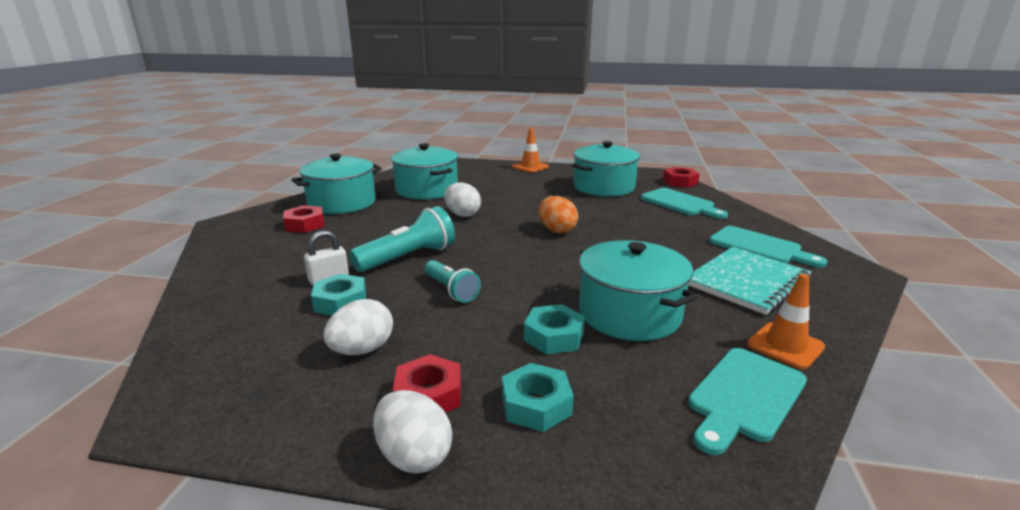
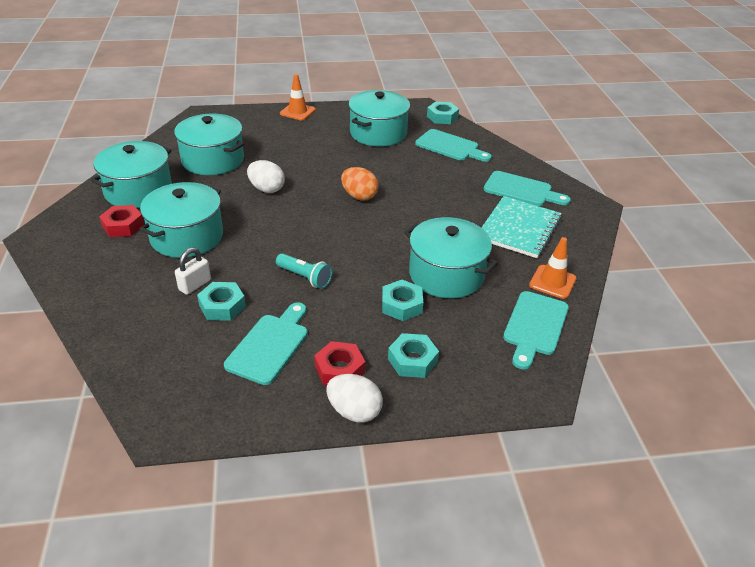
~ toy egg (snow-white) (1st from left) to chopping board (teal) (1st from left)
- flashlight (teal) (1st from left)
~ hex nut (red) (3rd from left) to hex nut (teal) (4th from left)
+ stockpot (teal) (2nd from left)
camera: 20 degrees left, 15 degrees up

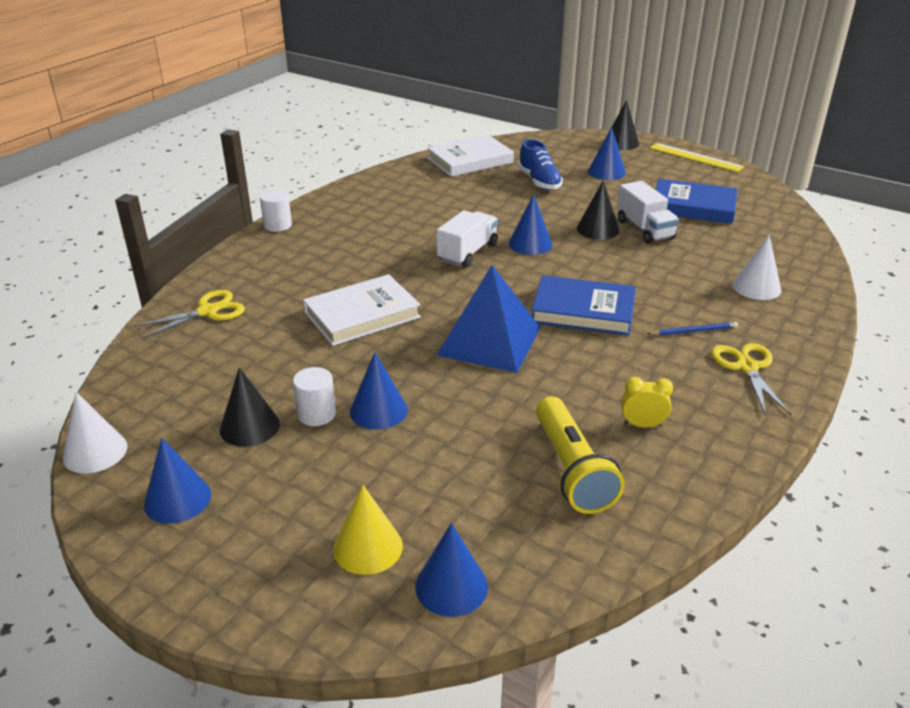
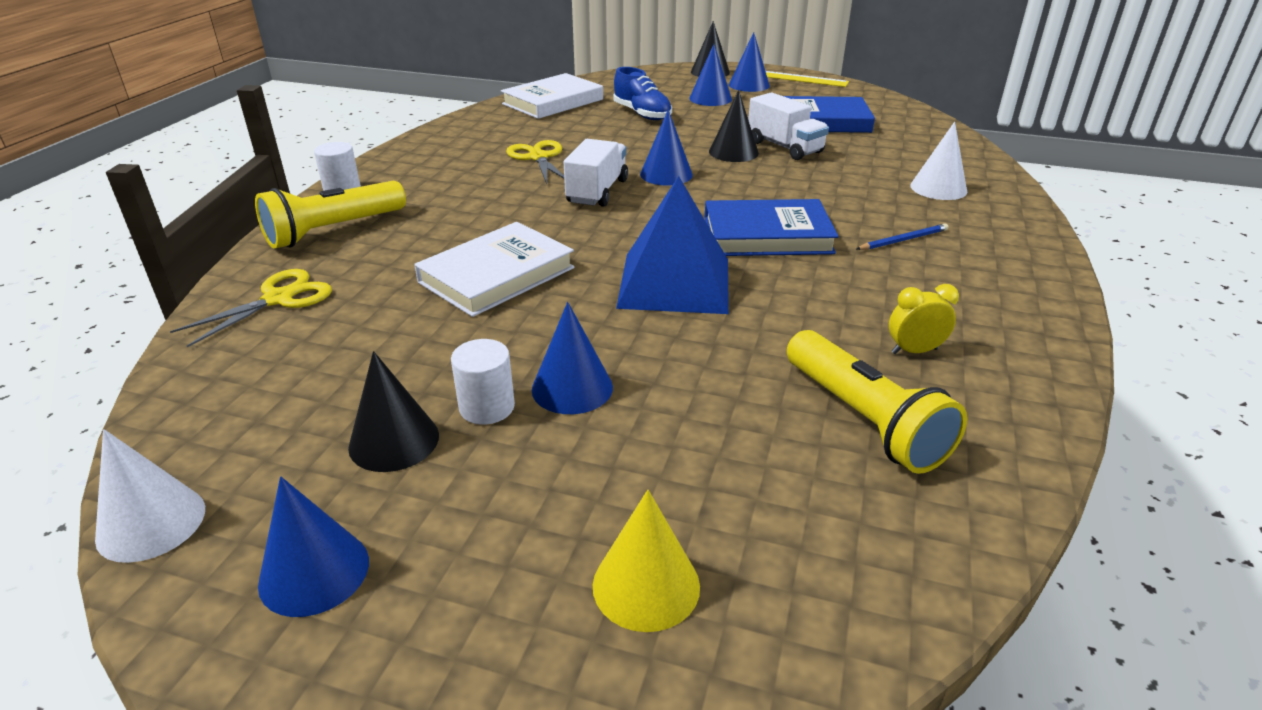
~ solid cone (cobalt) (3rd from left in the first image) to solid cone (cobalt) (5th from left)
~ scissors (bright yellow) (2nd from left)
+ flashlight (bright yellow) (1st from left)
camera: 15 degrees left, 0 degrees up

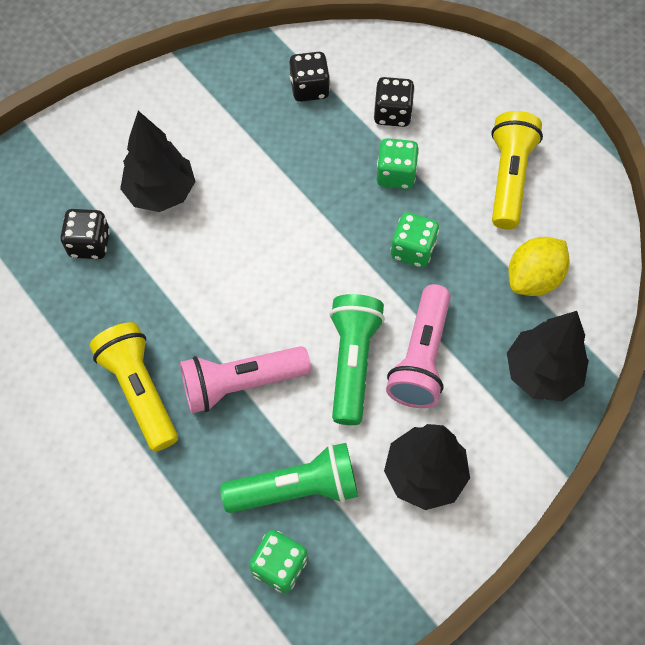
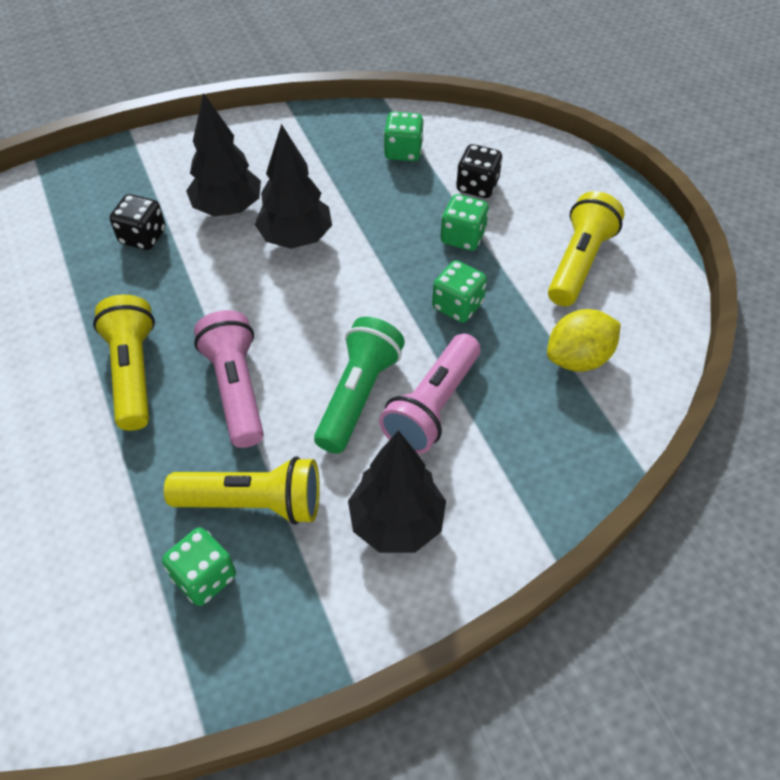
~ flashlight (rose-pink) (1st from left) 75 degrees clockwise
~ flashlight (leaf-green) (1st from left) to flashlight (bright yellow) (2nd from left)
~ dice (ebony) (2nd from left) to dice (leaf-green) (2nd from left)
~ tree (ebony) (3rd from left in the first image) to tree (ebony) (2nd from left)
camera: 15 degrees right, 10 degrees down

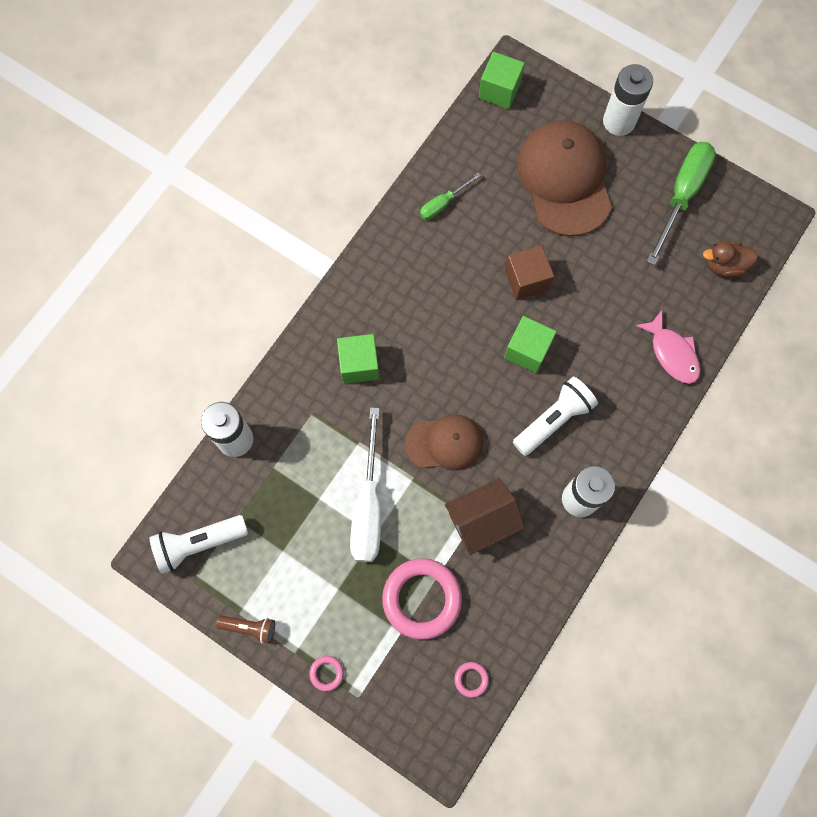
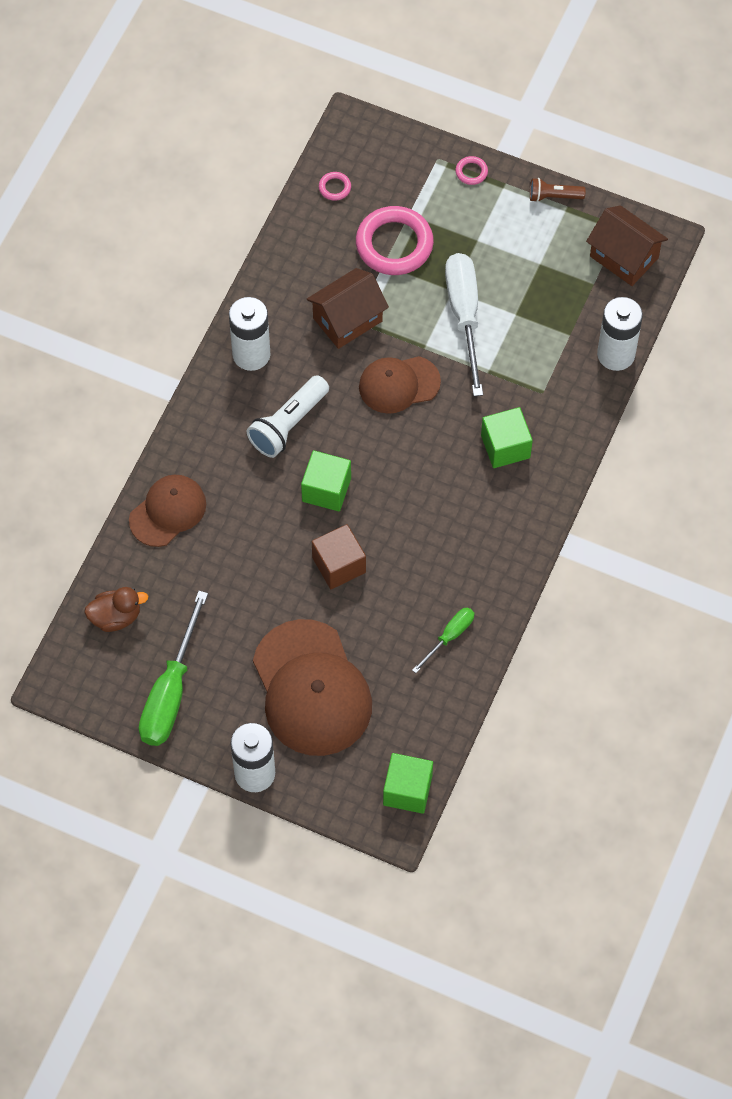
~ flashlight (snow-white) (1st from left) to cottage (dark brown) (2nd from left)
~ fish (rose-pink) to peaked cap (dark brown) (1st from left)
camera: 170 degrees right, 10 degrees down

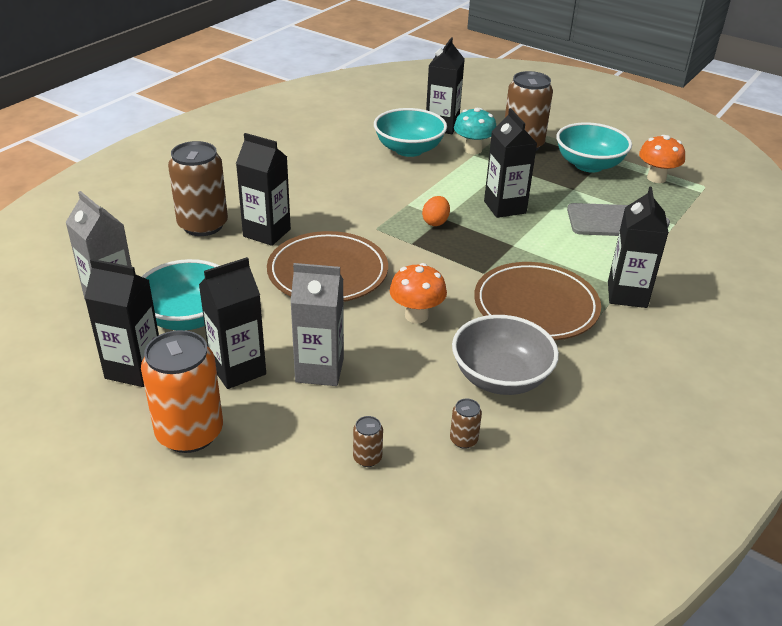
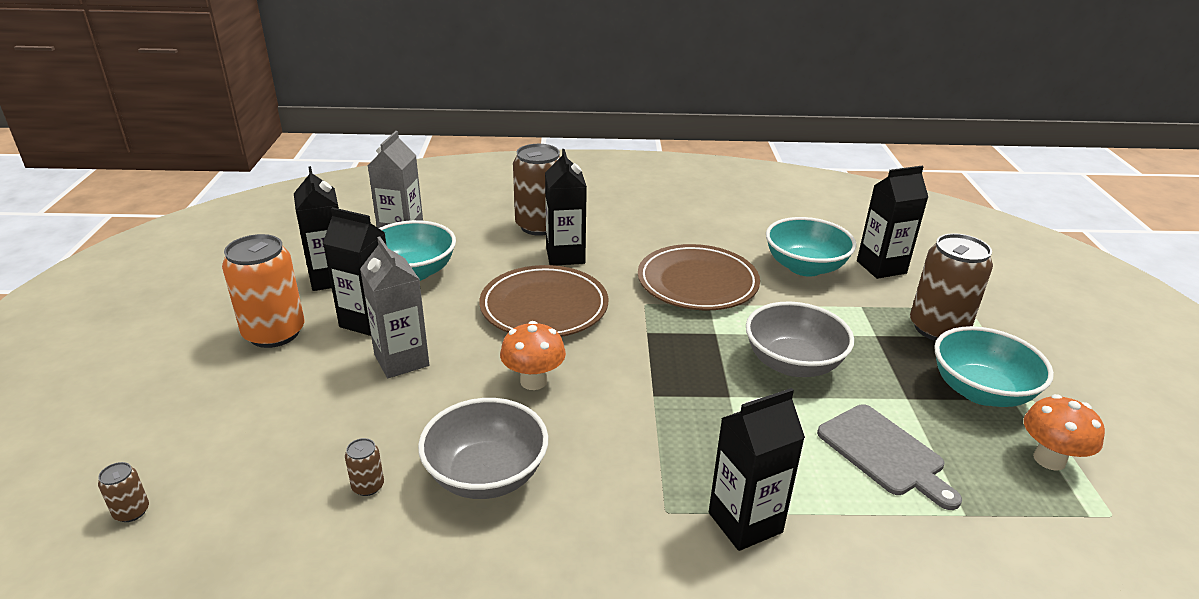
~ can (dark brown) (2nd from left in the first image) to can (dark brown) (1st from left)
- toy egg (orange-coloured)
- toadstool (teal)
~ flat dish (dark brown) (2nd from left)
~ juice carton (ebony) (5th from left) to serving bowl (gray) (2nd from left)
camera: 55 degrees right, 5 degrees down

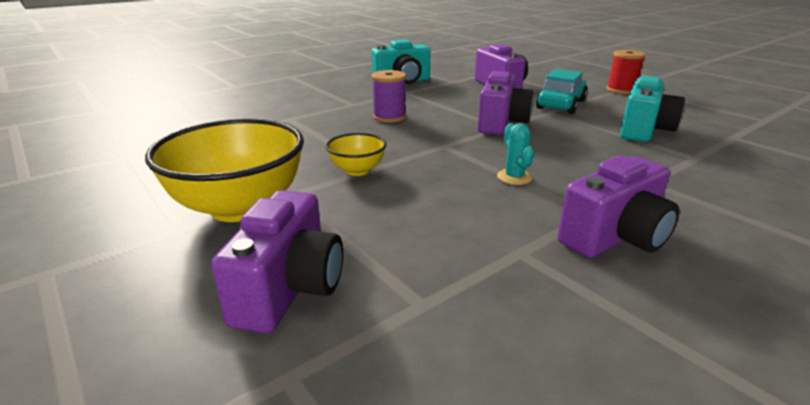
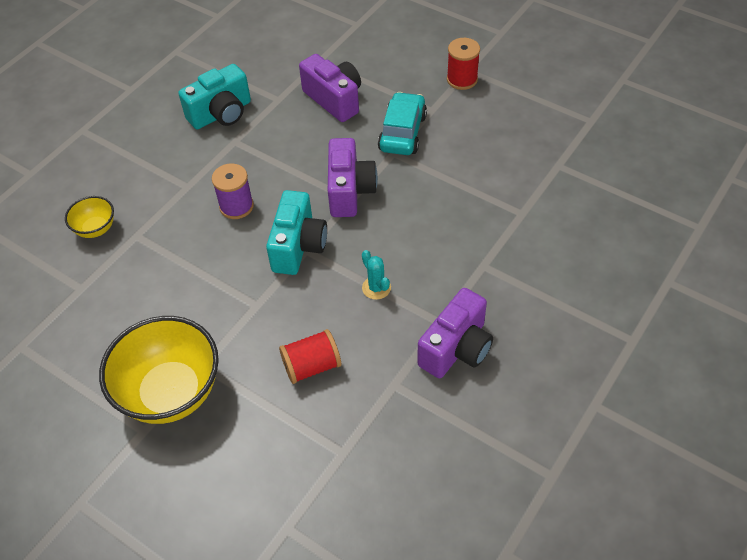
- photo camera (royal purple) (1st from left)
~ serving bowl (bright yellow) (2nd from left in the first image) to serving bowl (bright yellow) (1st from left)
~ photo camera (teal) (2nd from left)
+ spool (red) (1st from left)
camera: 15 degrees left, 25 degrees up

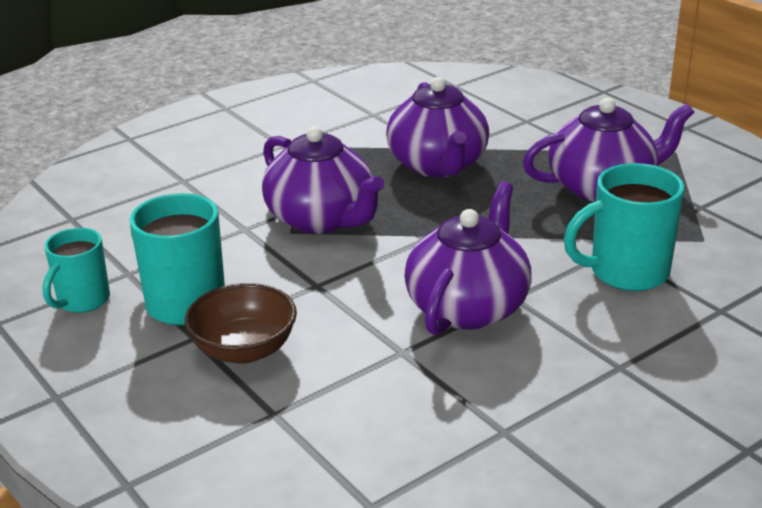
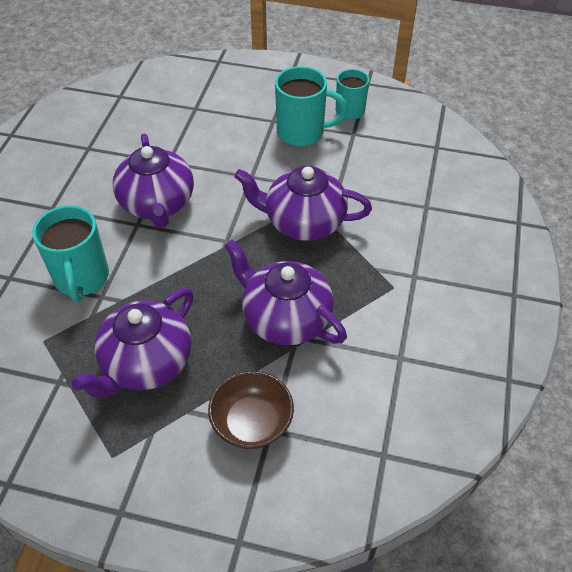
~ serving bowl (dark brown)
~ coffee mug (teal) (3rd from left in the first image) 135 degrees clockwise
camera: 140 degrees right, 20 degrees up

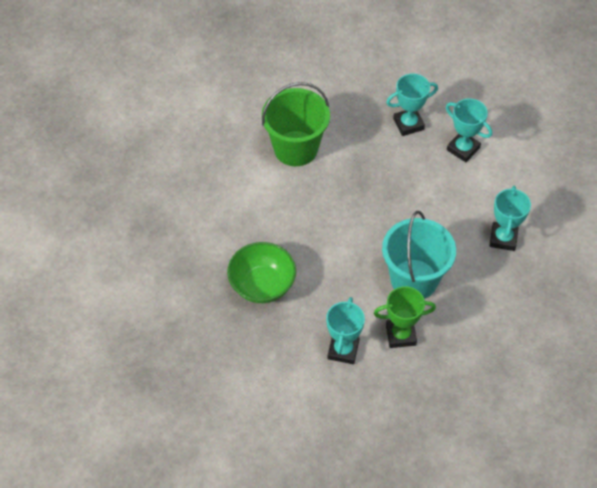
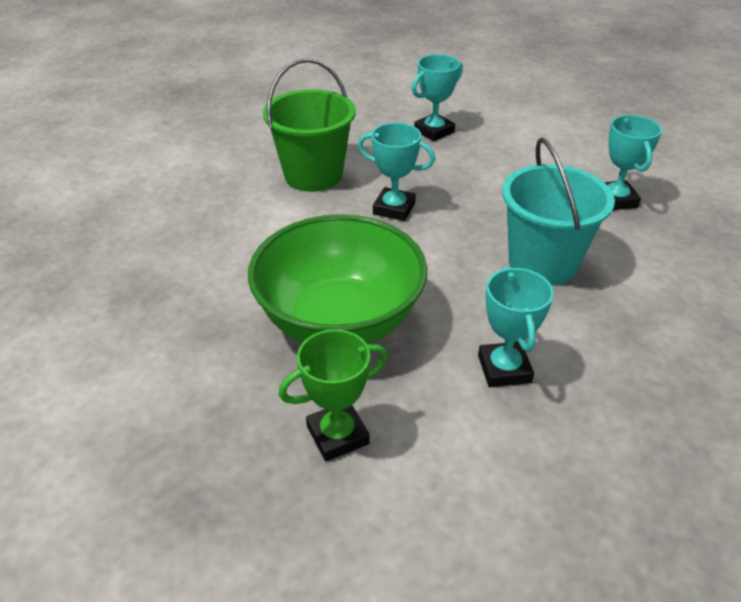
~ serving bowl (leaf-green) x1.58
~ trophy (leaf-green)
~ trophy (teal) (3rd from left in the first image) to trophy (teal) (1st from left)
camera: 20 degrees left, 15 degrees down

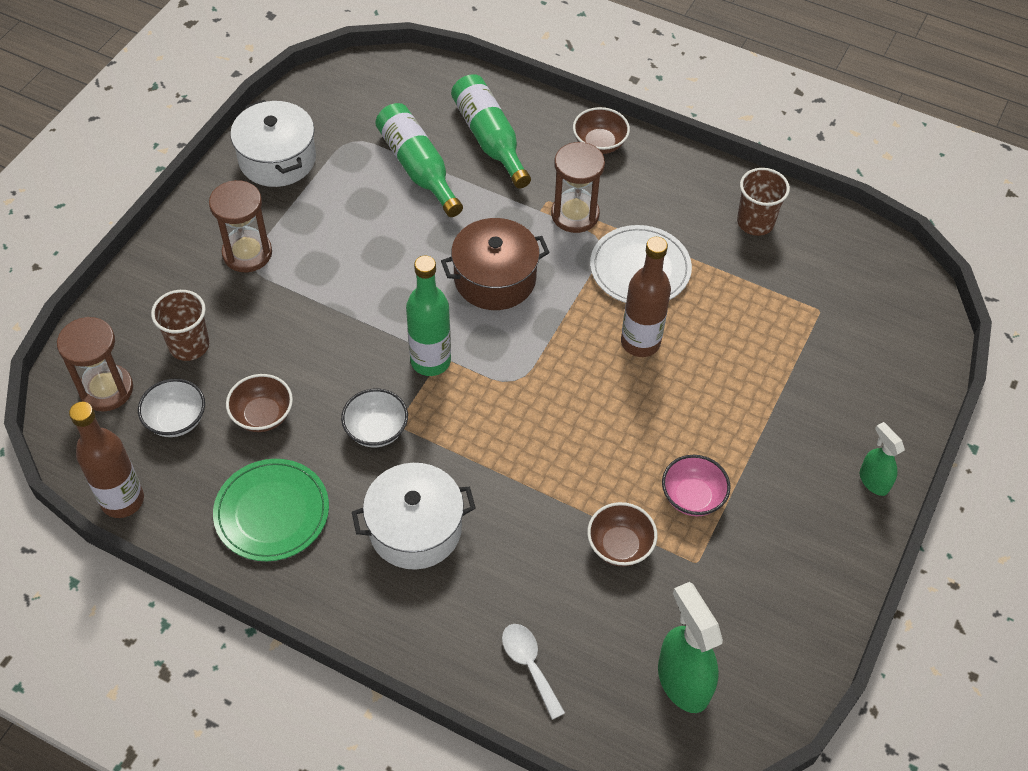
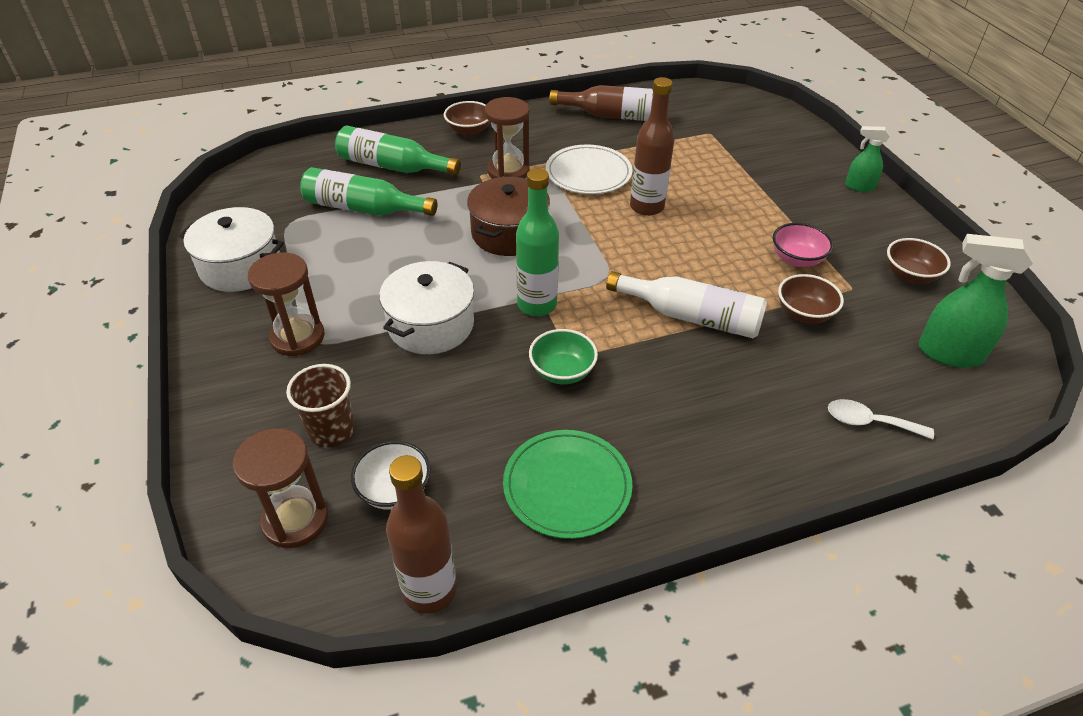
~ serving bowl (dark brown) (1st from left in the first image) to serving bowl (dark brown) (3rd from left)
~ serving bowl (snow-white) (2nd from left) to serving bowl (leaf-green)
~ stockpot (snow-white) (2nd from left)
~ tumbler (dark brown) (2nd from left) to flask (dark brown) (2nd from left)
+ flask (snow-white)
camera: 45 degrees left, 10 degrees down

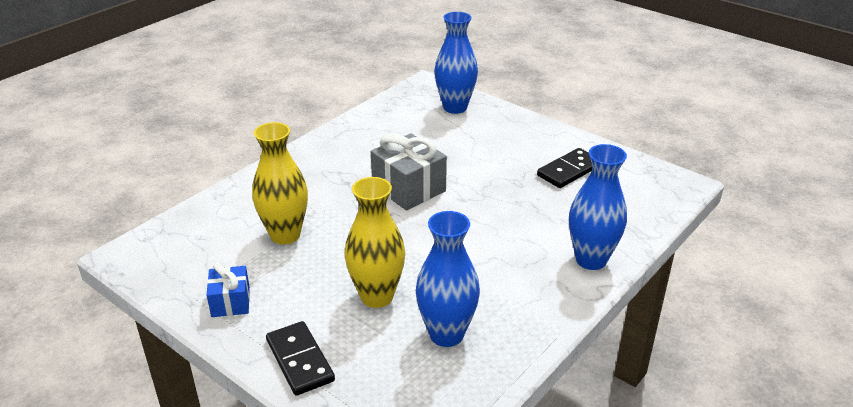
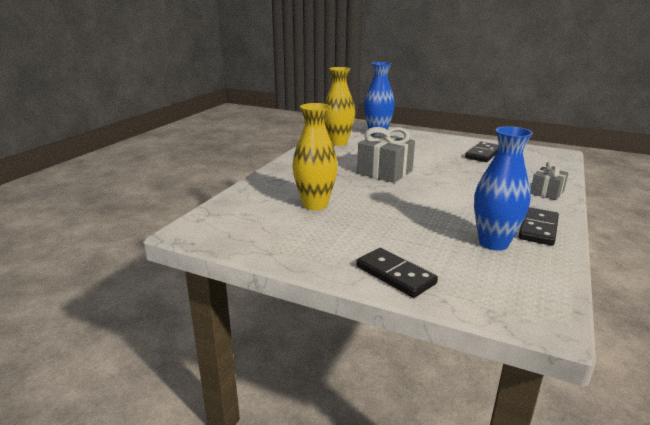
- present (cobalt)
~ tall vase (bright yellow) (2nd from left)
~ tall vase (cobalt) (3rd from left) to present (gray) (2nd from left)
+ domino (ebony) (3rd from left)
camera: 15 degrees left, 10 degrees down

